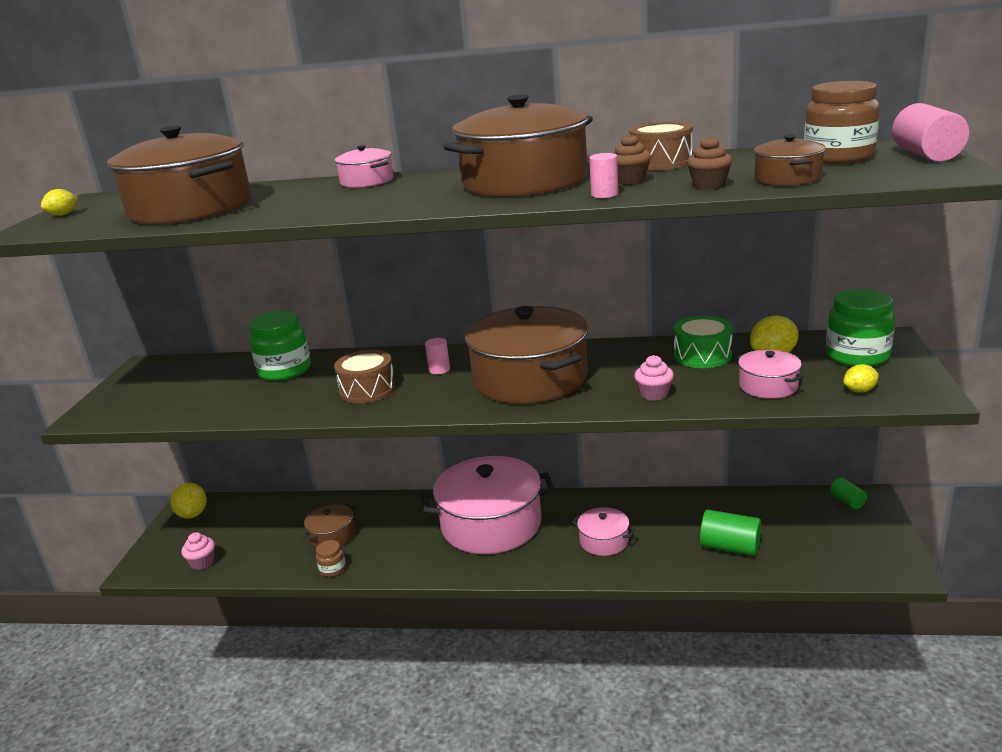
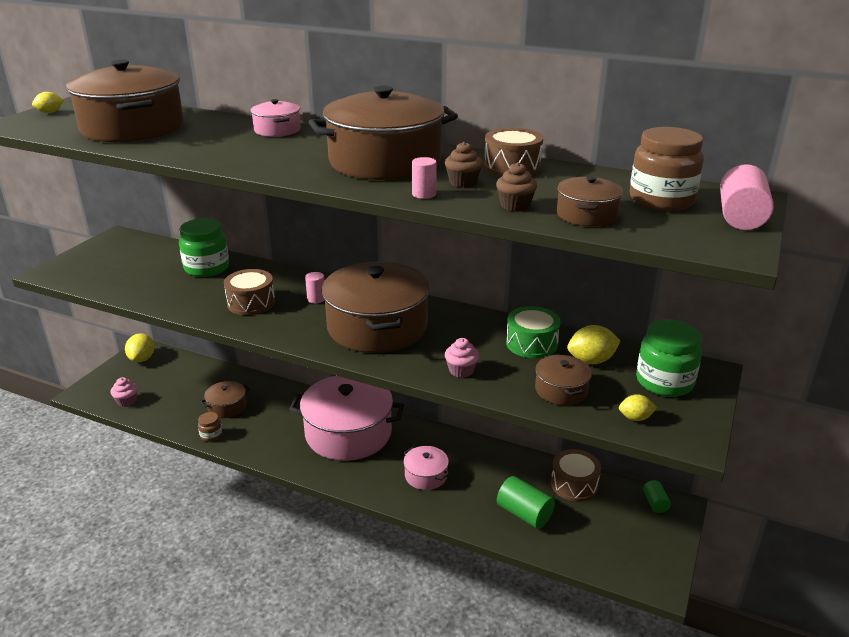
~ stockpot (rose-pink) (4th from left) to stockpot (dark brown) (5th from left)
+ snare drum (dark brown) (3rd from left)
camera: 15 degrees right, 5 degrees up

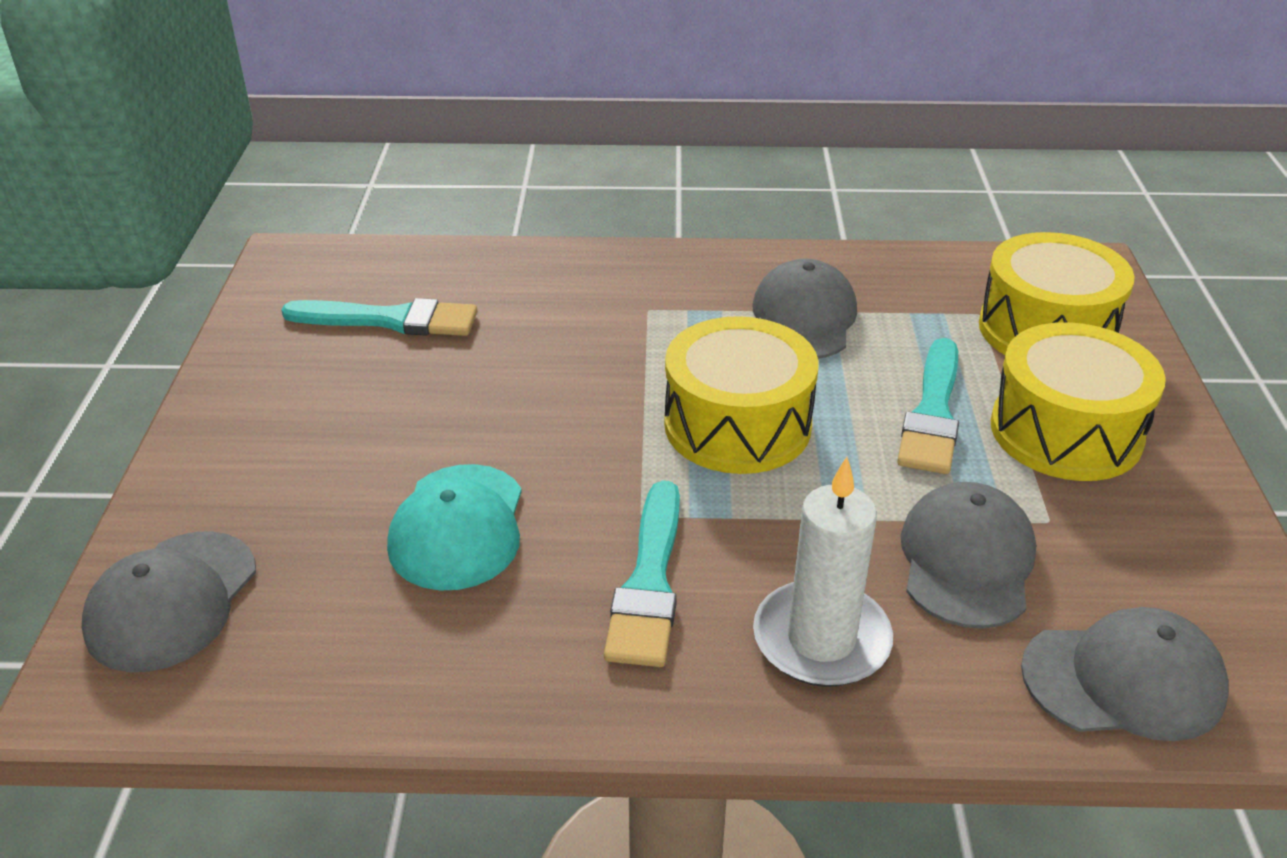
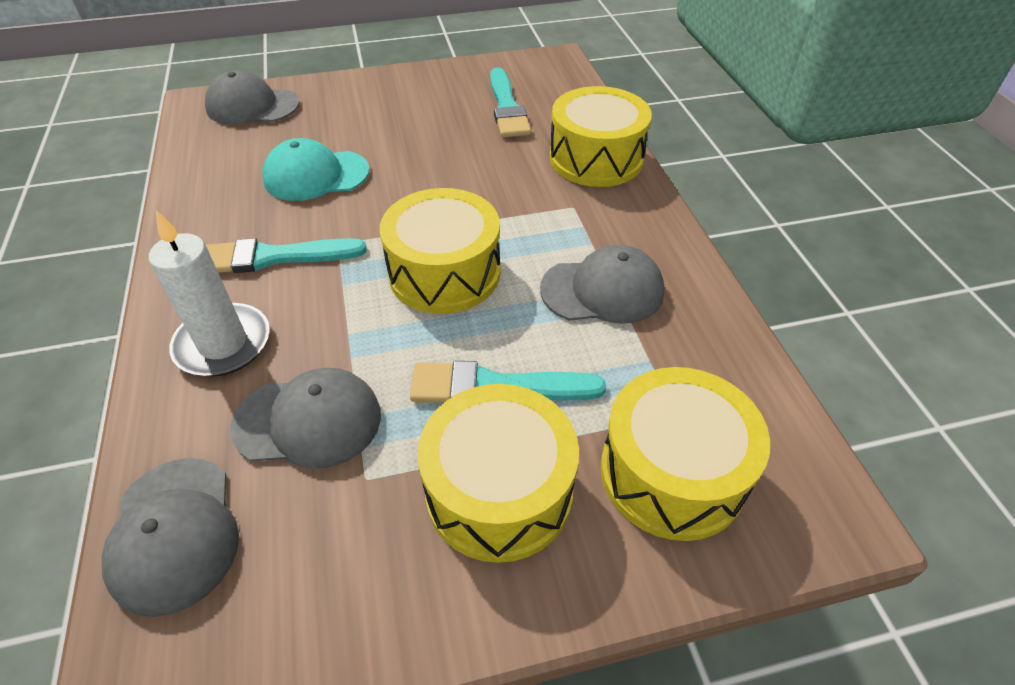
+ snare drum (bright yellow) (3rd from left)
camera: 75 degrees right, 10 degrees up

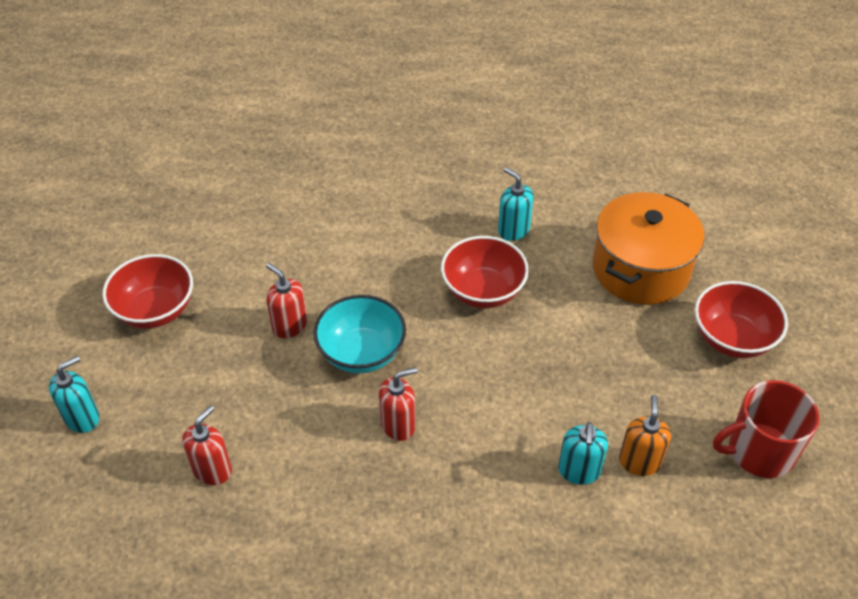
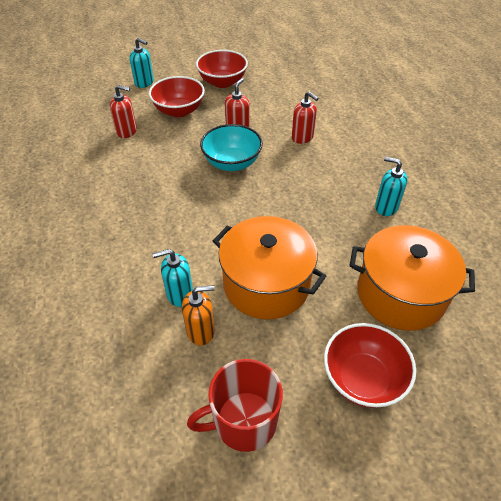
~ pump bottle (red) (3rd from left)
~ serving bowl (red) (2nd from left in the first image) to serving bowl (red) (1st from left)
~ pump bottle (teal) (2nd from left in the first image) 90 degrees counterclockwise
~ coffee mug (red) 75 degrees counterclockwise
+ stockpot (orange-coloured) (1st from left)
camera: 70 degrees right, 0 degrees up

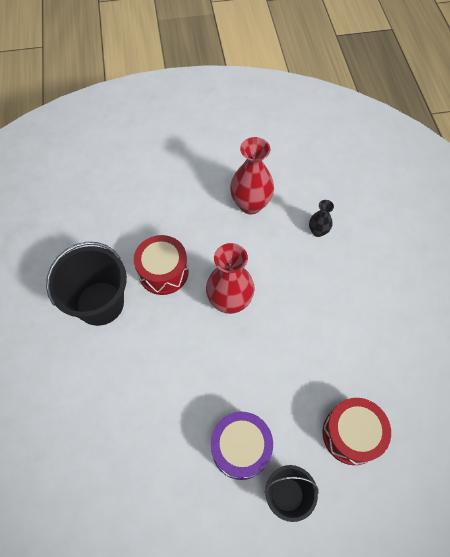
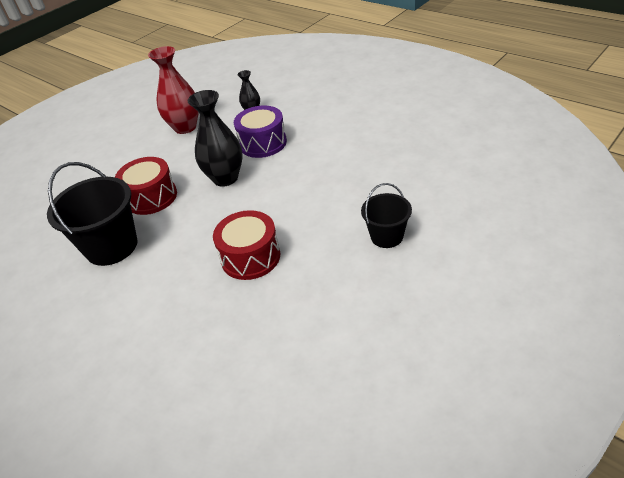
~ tall vase (red) (1st from left) to tall vase (ebony) (1st from left)
~ snare drum (royal purple)
~ snare drum (red) (2nd from left)
camera: 35 degrees left, 20 degrees down

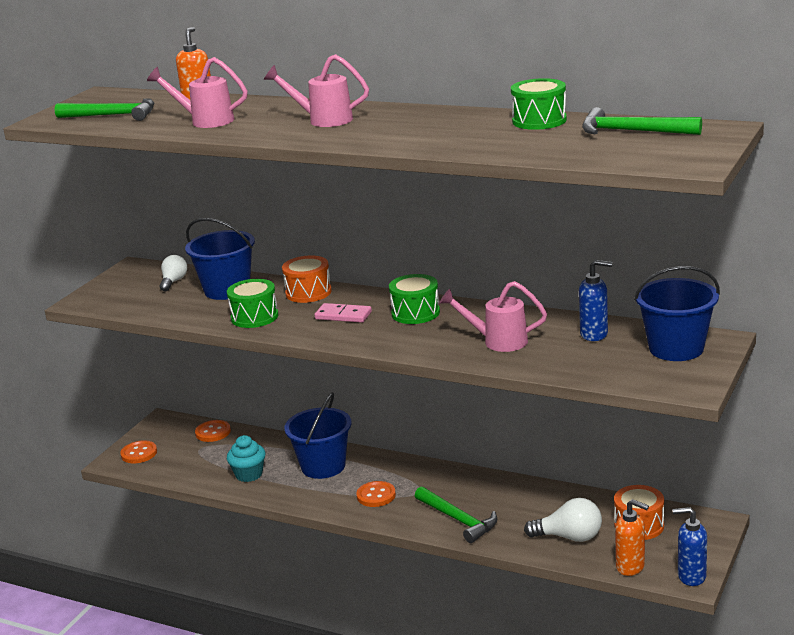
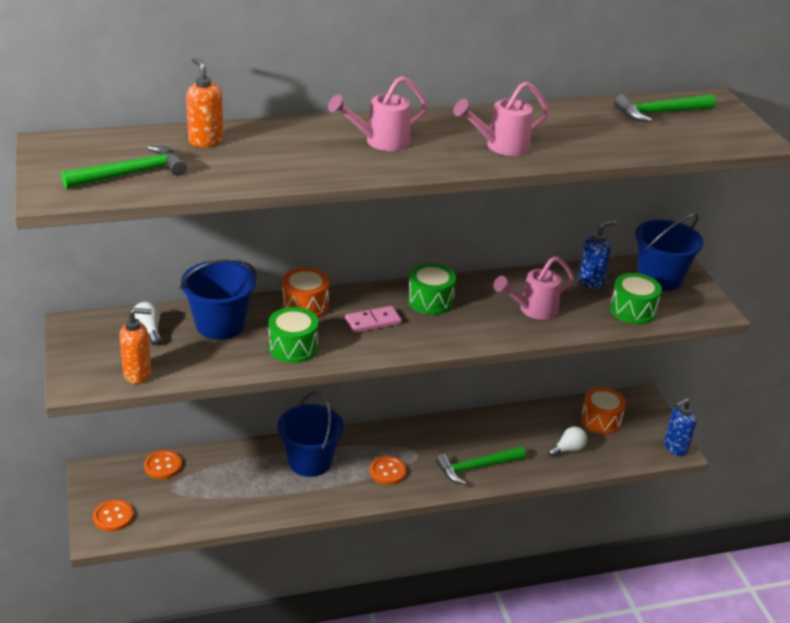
~ sprinkling can (rose-pink) (1st from left in the first image) to sprinkling can (rose-pink) (2nd from left)
- cupcake (teal)
~ carpenter's hammer (leaf-green) (2nd from left) 150 degrees clockwise
~ snare drum (leaf-green) (3rd from left)
~ lightbulb (snow-white) (2nd from left) x0.66
~ pump bottle (orange-coloured) (2nd from left in the first image) to pump bottle (orange-coloured) (1st from left)
camera: 45 degrees left, 10 degrees up

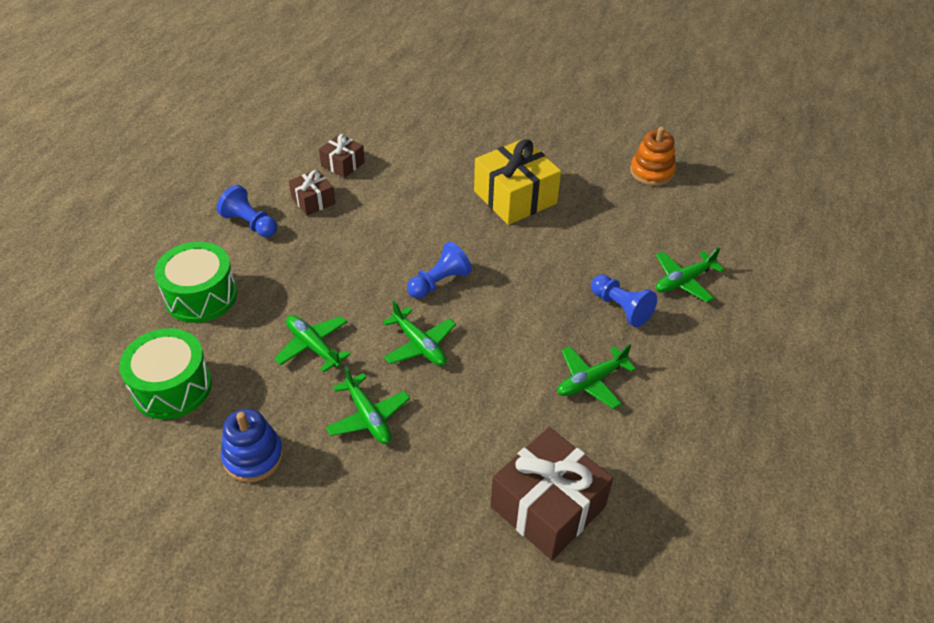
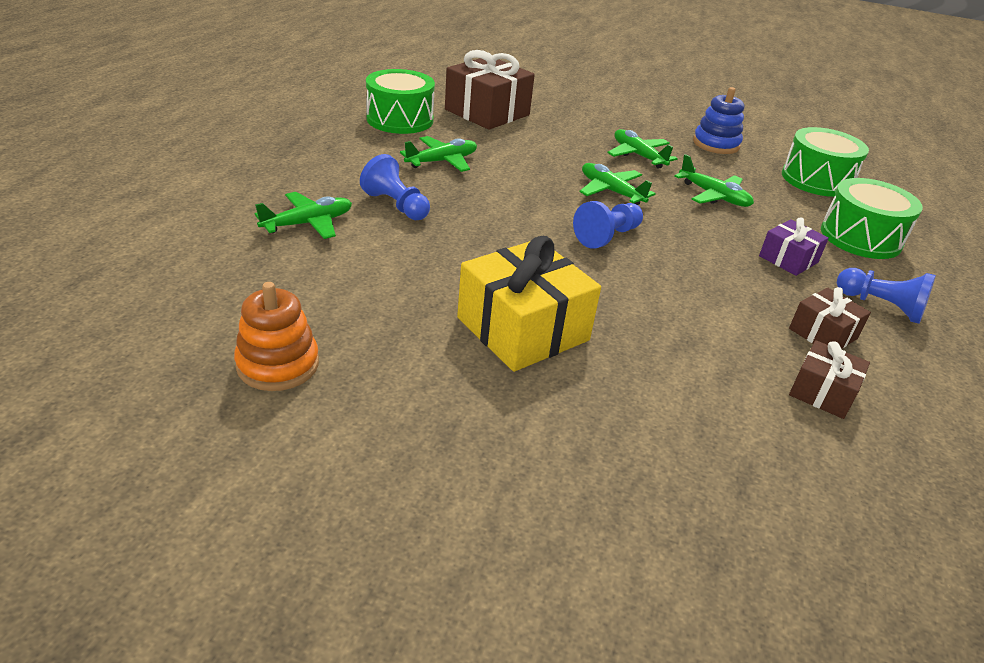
+ snare drum (leaf-green) (1st from left)
+ present (royal purple)
camera: 175 degrees right, 10 degrees down

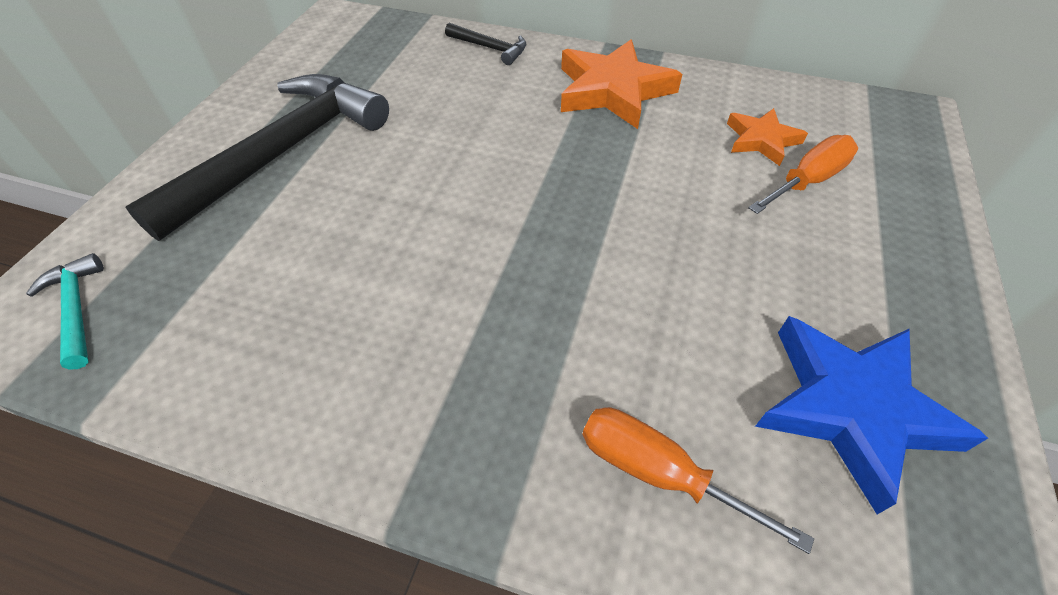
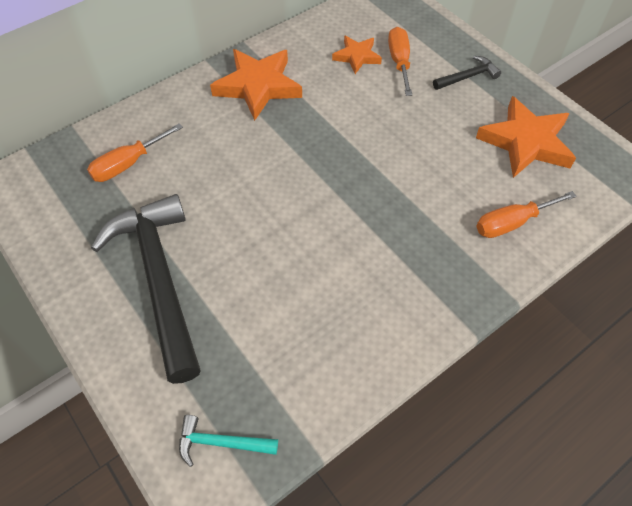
~ carpenter's hammer (ebony) (2nd from left)
~ five-pointed star (cobalt) to five-pointed star (orange-coloured) (3rd from left)
+ hand screwdriver (orange-coloured) (1st from left)
camera: 55 degrees left, 5 degrees up

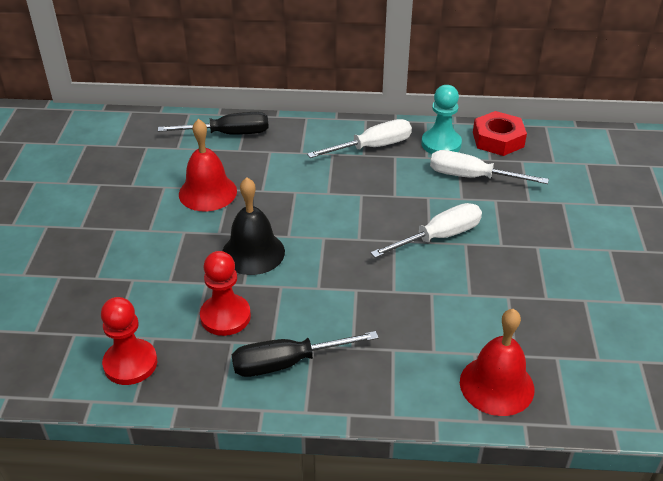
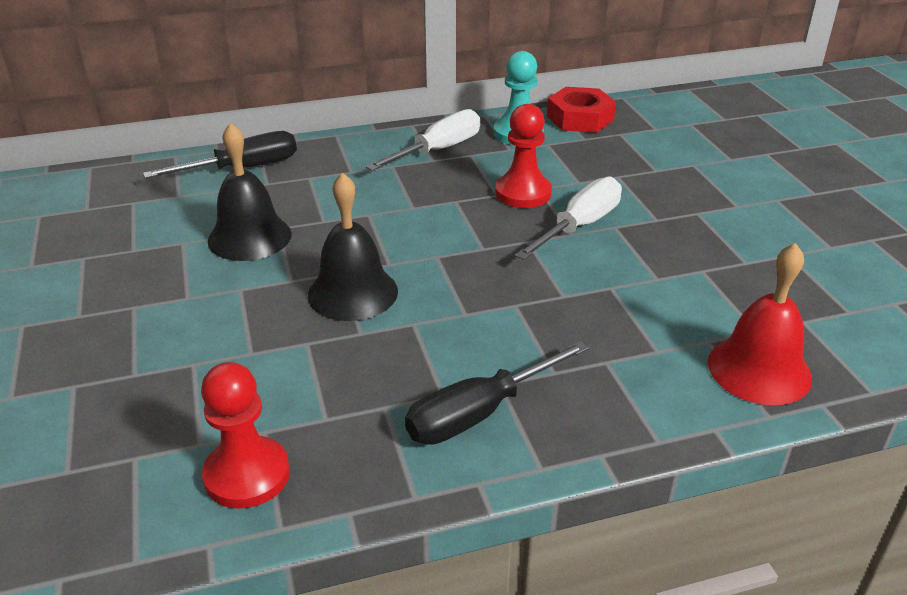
~ hand bell (red) (1st from left) to hand bell (ebony) (1st from left)
~ game pawn (red) (2nd from left)
- hand screwdriver (snow-white) (3rd from left)
camera: 20 degrees left, 5 degrees down

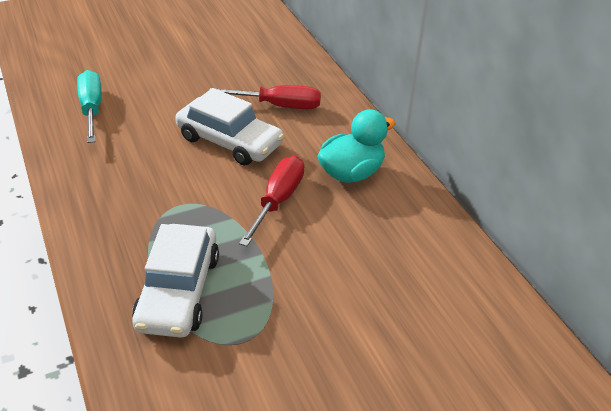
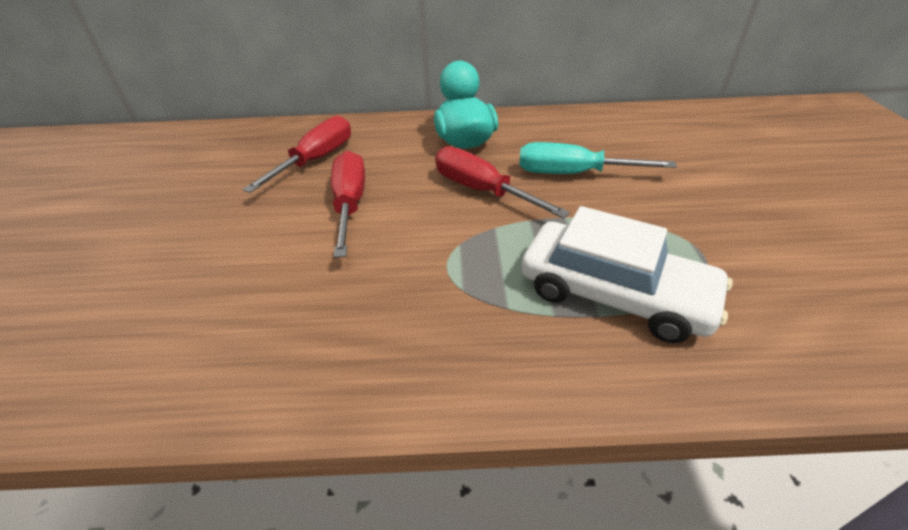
~ hand screwdriver (teal)
~ toy car (snow-white) (2nd from left) to hand screwdriver (red) (2nd from left)
camera: 65 degrees left, 0 degrees up

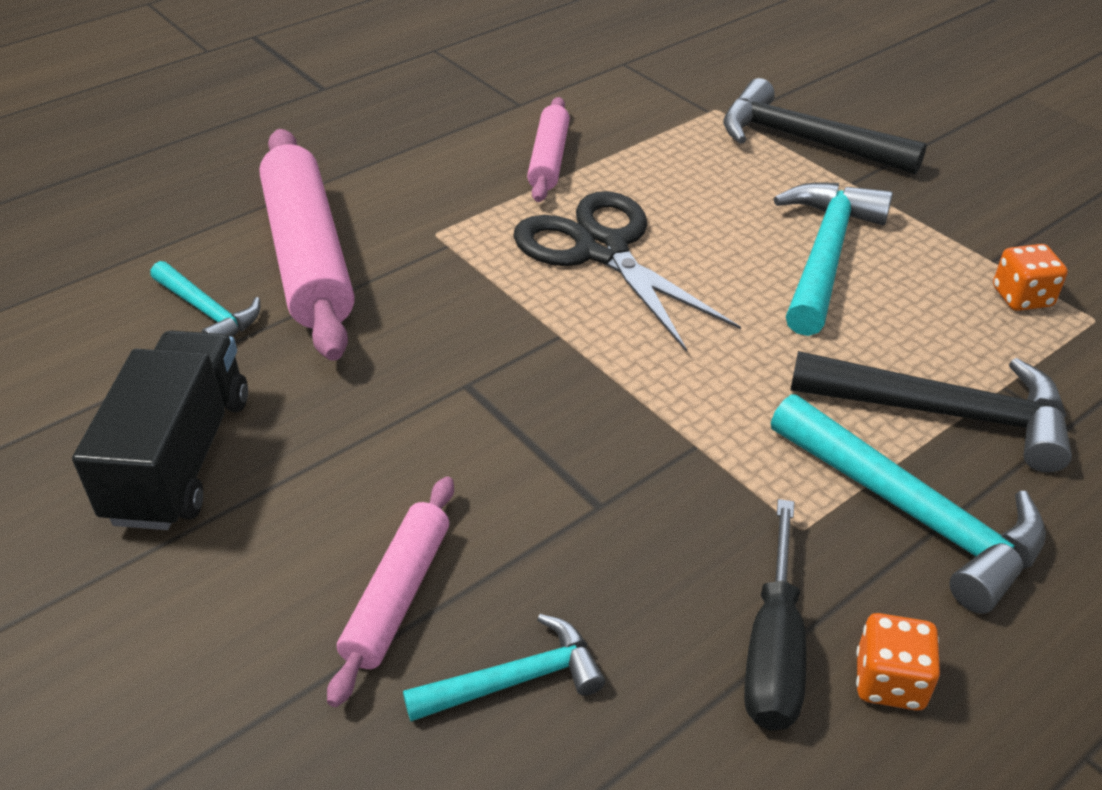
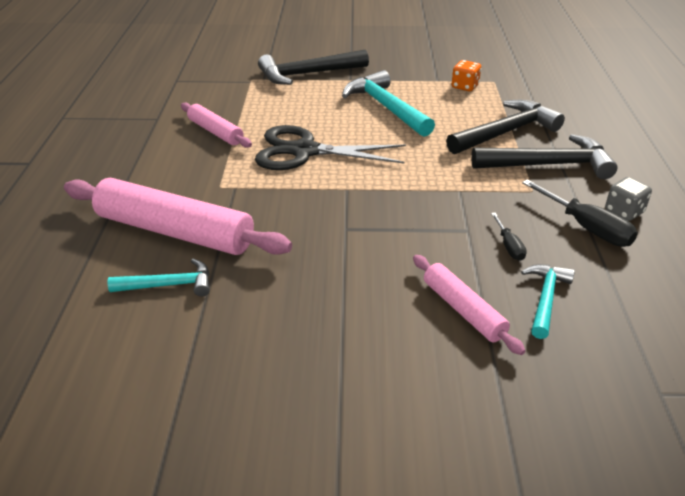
- truck (ebony)
~ carpenter's hammer (teal) (4th from left) to carpenter's hammer (ebony) (3rd from left)
~ dice (orange-coloured) (1st from left) to dice (gray)
+ hand screwdriver (ebony) (1st from left)
camera: 50 degrees left, 5 degrees down

